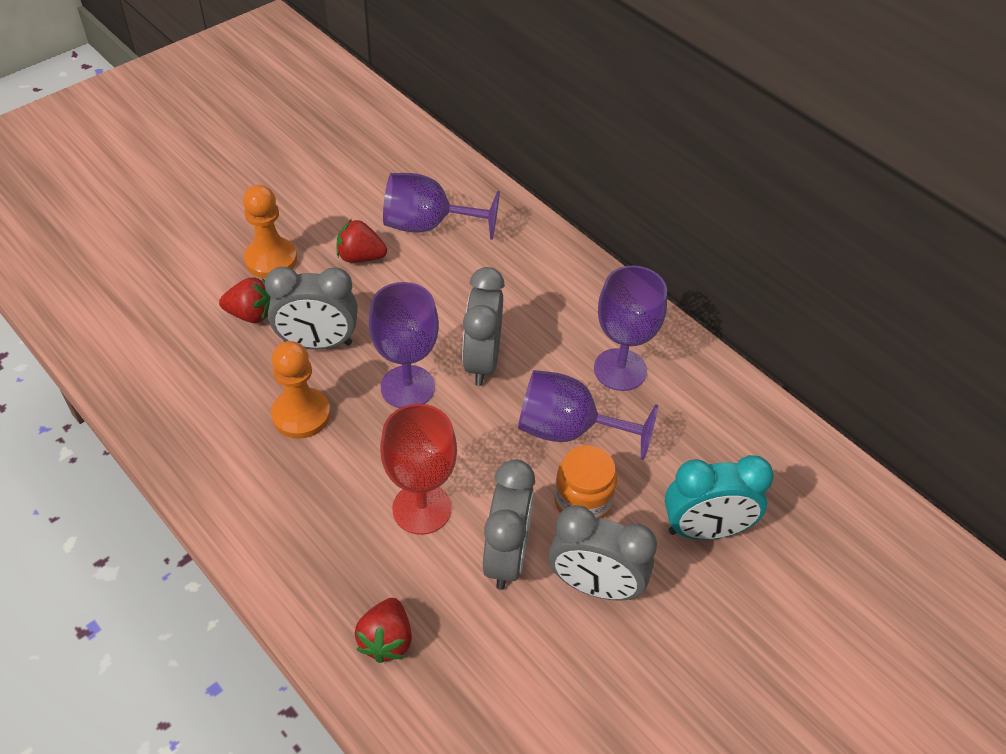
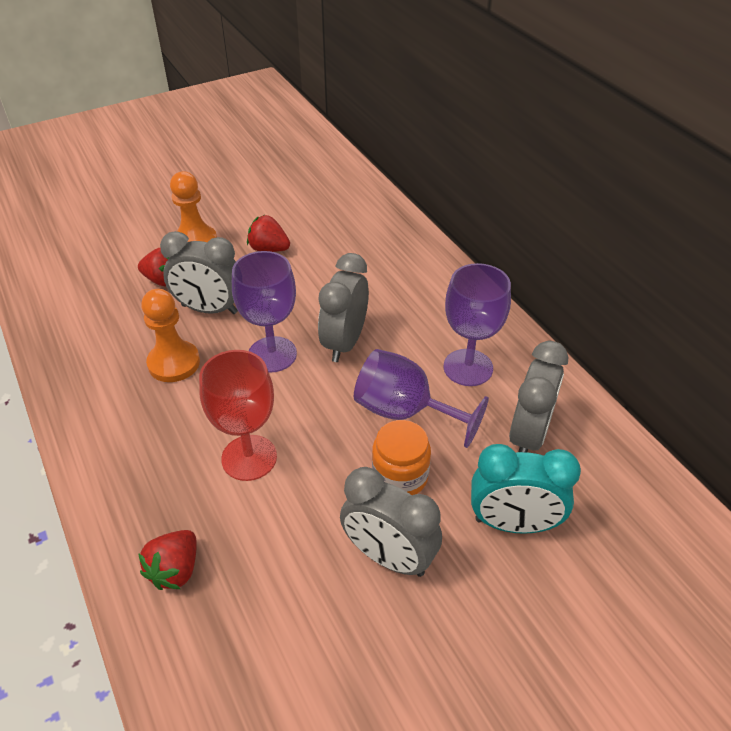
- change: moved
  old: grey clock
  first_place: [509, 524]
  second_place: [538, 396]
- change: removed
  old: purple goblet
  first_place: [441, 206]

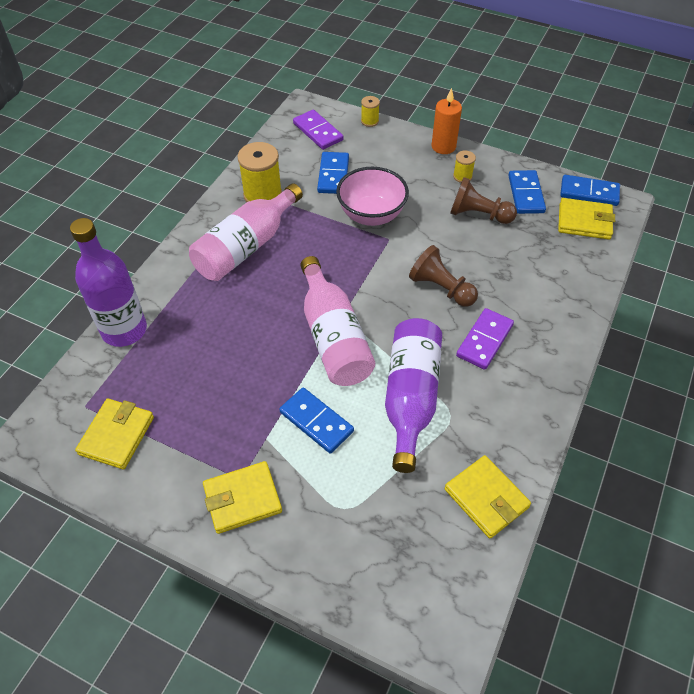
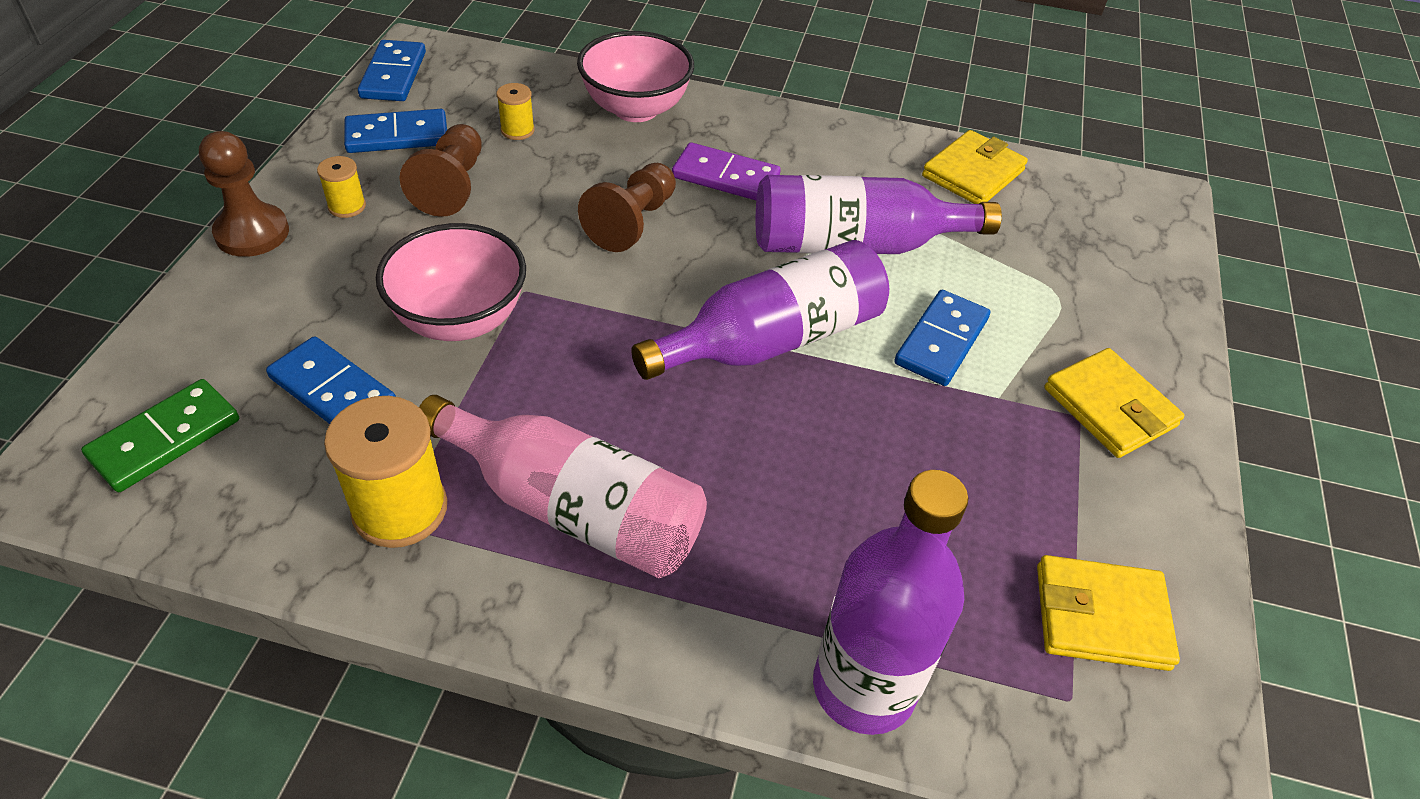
- change: recoloured
  old: purple domino
  new: green domino
  first_place: [318, 130]
  second_place: [160, 435]
- change: replaced
  old: orange candle
  new: brown pawn
  first_place: [446, 121]
  second_place: [244, 194]
- change: turned
  old: blue domino
  first_place: [333, 173]
  second_place: [331, 380]
  degrees: 45
- change: moved
  old: yellow spool
  first_place: [370, 111]
  second_place: [515, 111]
- change: added
  new: pink bowl
  second_place: [635, 76]
- change: recoloured
  old: pink bottle
  new: purple bottle
  first_place: [337, 321]
  second_place: [760, 310]
- change: removed
  old: yellow wallet
  first_place: [586, 219]

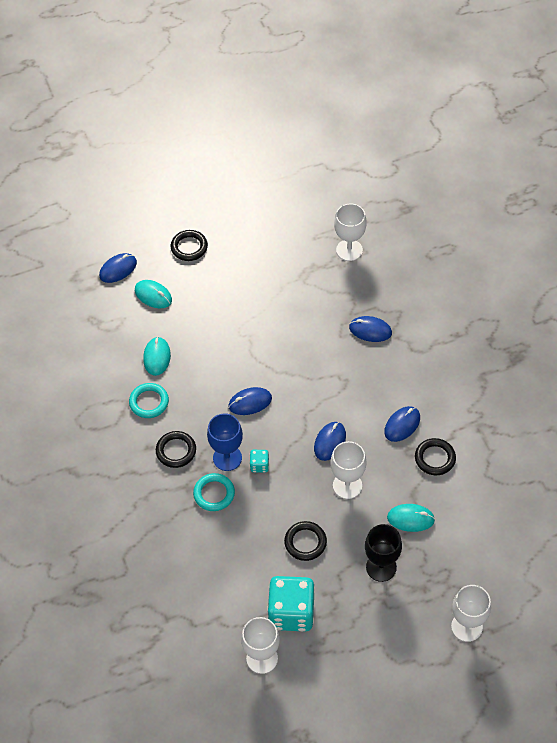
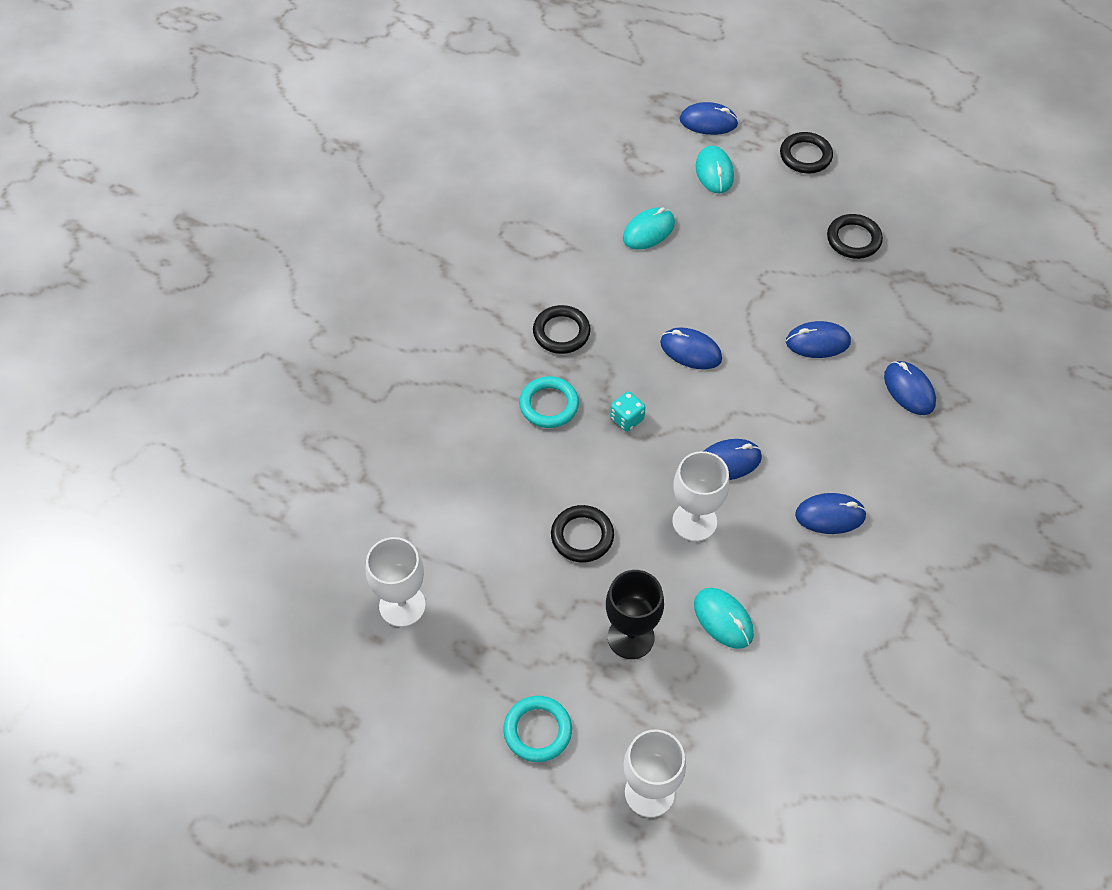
- change: moved
  old: turquoise ring
  first_place: [149, 400]
  second_place: [537, 729]
- change: added
  new: blue mouse
  second_place: [818, 339]
- change: moved
  old: black ring
  first_place: [435, 456]
  second_place: [855, 236]
- change: removed
  old: blue goblet
  first_place: [225, 442]
- change: removed
  old: turquoise dice
  first_place: [291, 604]
- change: removed
  old: white goblet
  first_place: [350, 232]

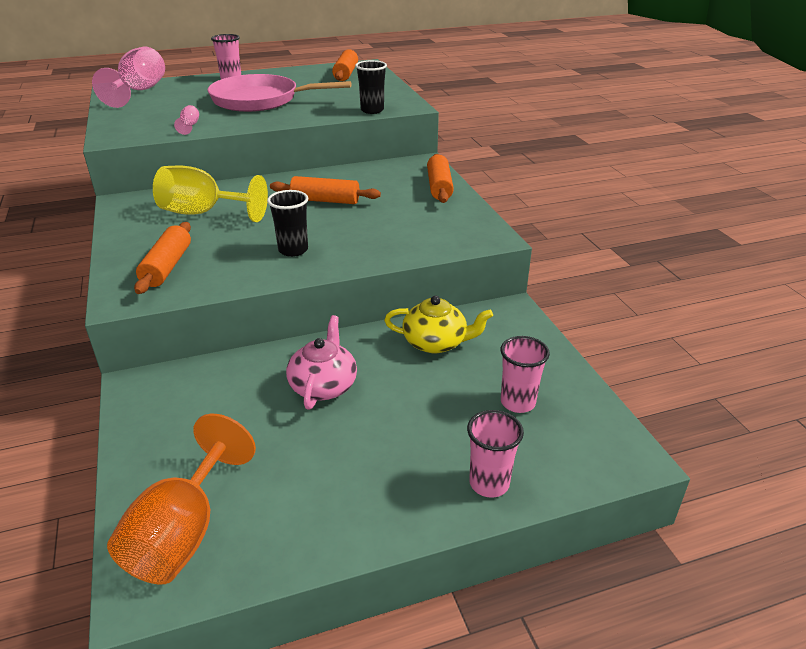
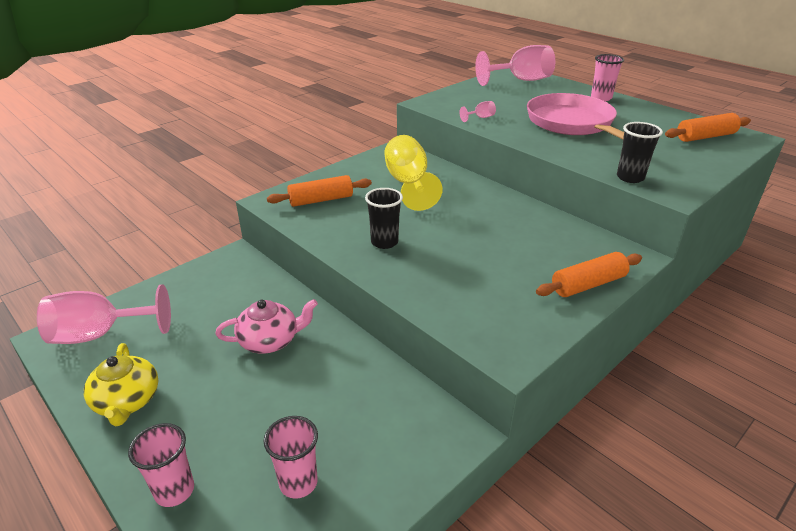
- change: recoloured
  old: orange goblet
  new: pink goblet
  first_place: [181, 499]
  second_place: [104, 314]
- change: moved
  old: yellow teapot
  first_place: [438, 324]
  second_place: [121, 384]
- change: removed
  old: orange rolling pin
  first_place: [325, 190]

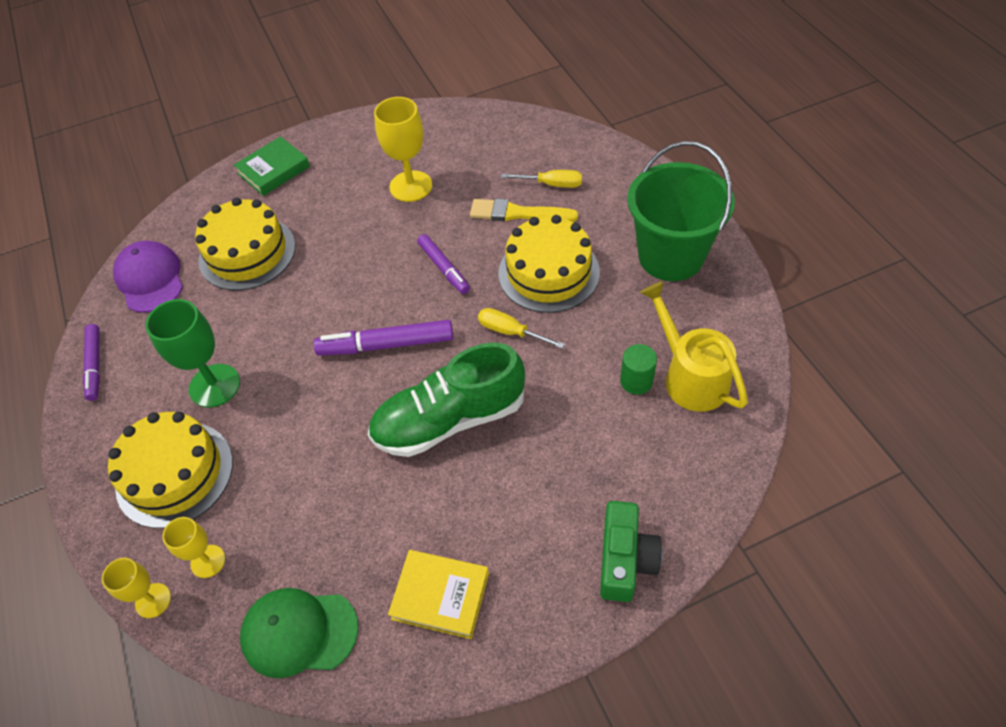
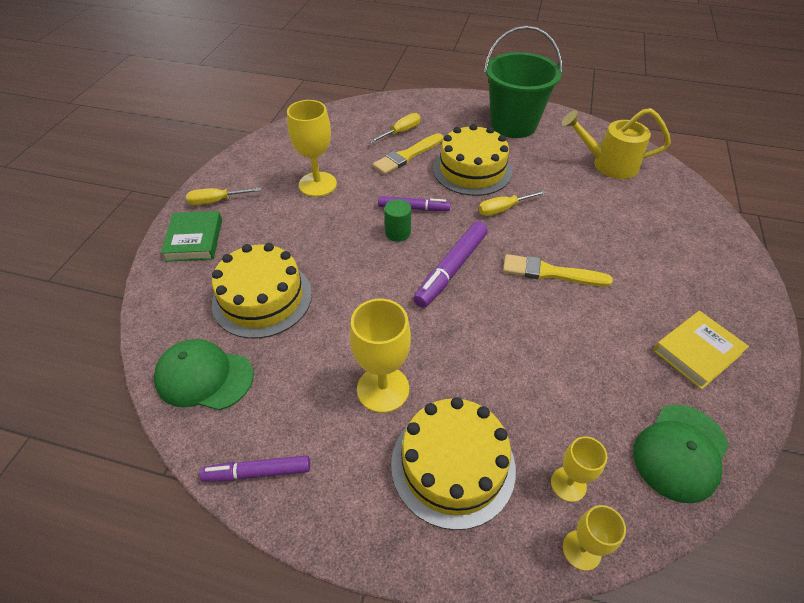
- change: recoloured
  old: purple cap
  new: green cap
  first_place: [148, 277]
  second_place: [203, 374]
- change: added
  new: yellow screwdriver
  second_place: [224, 196]
- change: turned
  old: purple marker
  first_place: [91, 362]
  second_place: [255, 468]
  degrees: 150
- change: recoloured
  old: green goblet
  new: yellow goblet
  first_place: [192, 353]
  second_place: [380, 356]
- change: moved
  old: green cylinder
  first_place: [638, 369]
  second_place: [397, 220]
- change: replaced
  old: green shoe
  new: yellow brush
  first_place: [446, 399]
  second_place: [558, 270]
- change: removed
  old: green camera
  first_place: [631, 551]

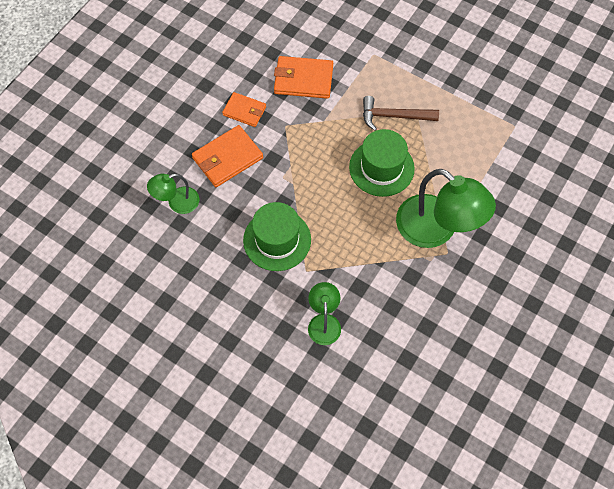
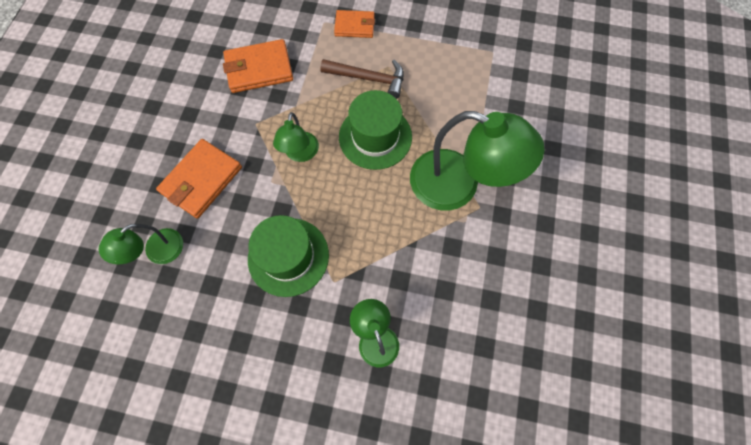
- change: added
  new: green lamp
  second_place: [296, 137]
- change: turned
  old: brown hammer
  first_place: [401, 113]
  second_place: [362, 79]
  degrees: -150
- change: moved
  old: orange wallet
  first_place: [244, 109]
  second_place: [354, 24]

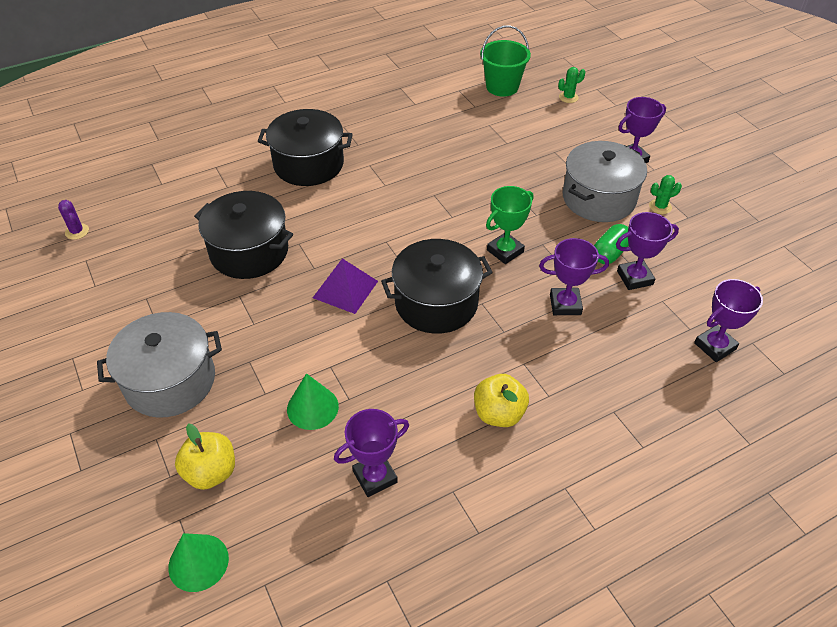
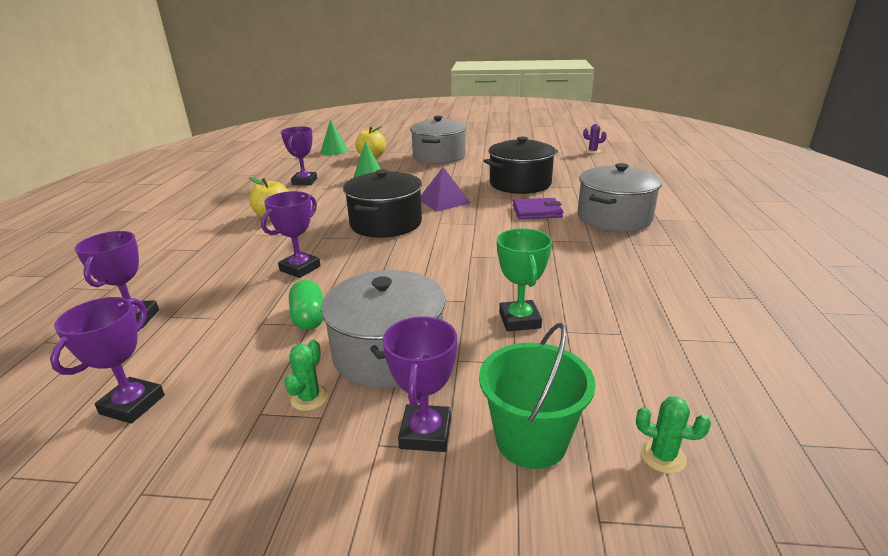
- change: moved
  old: purple trophy
  first_place: [647, 251]
  second_place: [107, 360]
- change: moved
  old: green bucket
  first_place: [505, 61]
  second_place: [537, 396]
- change: moved
  old: green trophy
  first_place: [509, 225]
  second_place: [524, 279]
- change: added
  new: purple wallet
  second_place: [538, 208]
- change: recoloured
  old: black pot
  new: grey pot
  first_place: [305, 147]
  second_place: [620, 197]
- change: turned
  old: green cactus
  first_place: [571, 85]
  second_place: [673, 435]
  degrees: -75

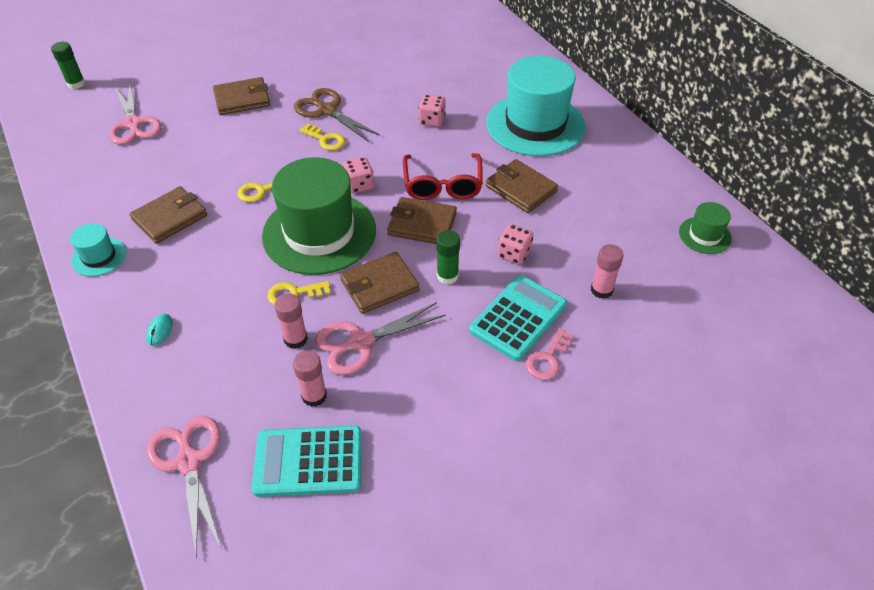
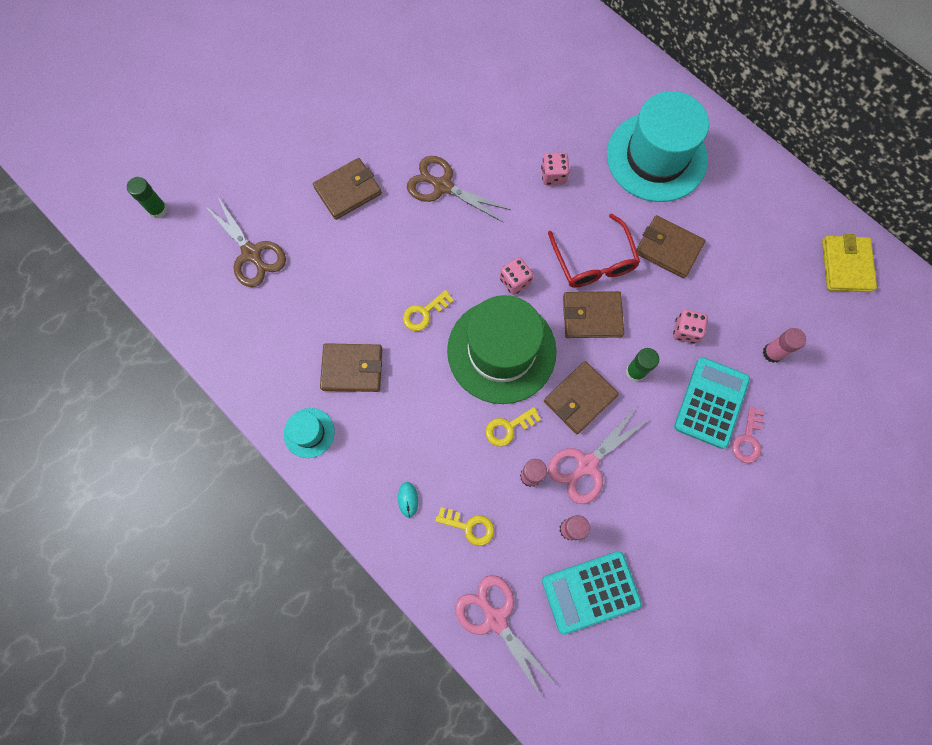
- change: recoloured
  old: pink scissors
  new: brown scissors
  first_place: [135, 114]
  second_place: [245, 242]
- change: turned
  old: brown wallet
  first_place: [168, 215]
  second_place: [351, 367]
  degrees: 60
- change: moved
  old: yellow key
  first_place: [322, 137]
  second_place: [464, 526]
- change: replaced
  old: green hat
  new: yellow wallet
  first_place: [705, 228]
  second_place: [849, 263]

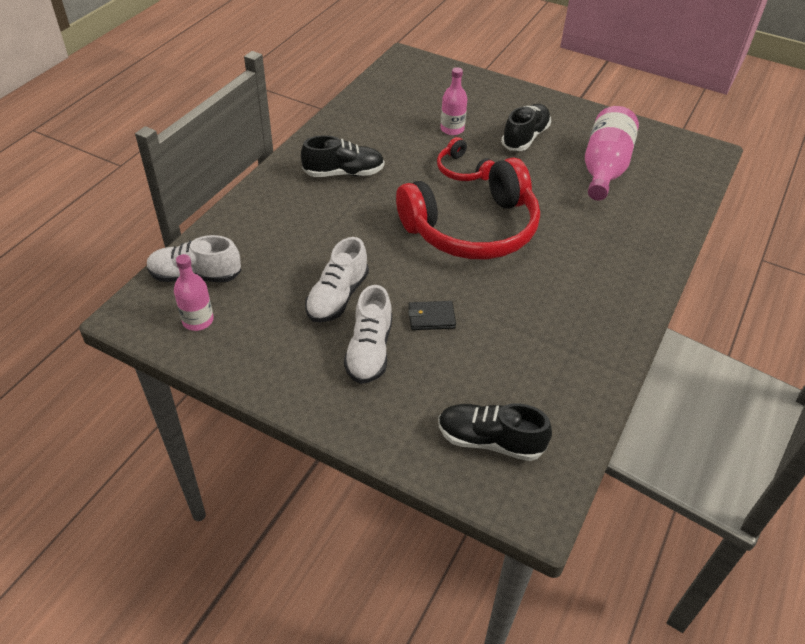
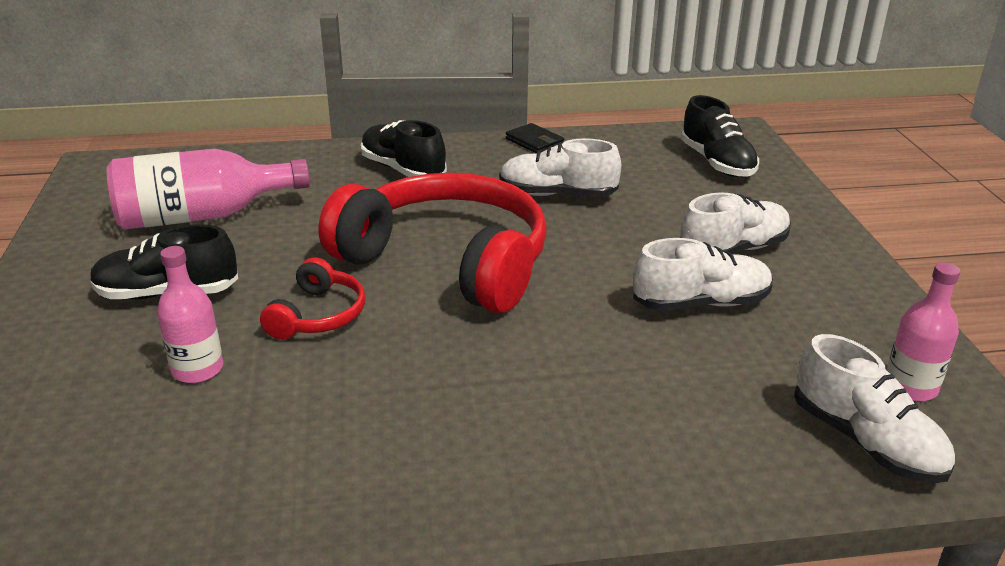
- change: moved
  old: black shoe
  first_place: [342, 156]
  second_place: [404, 148]
- change: added
  new: white shoe
  second_place: [560, 167]
- change: moved
  old: black wallet
  first_place: [432, 315]
  second_place: [535, 138]

